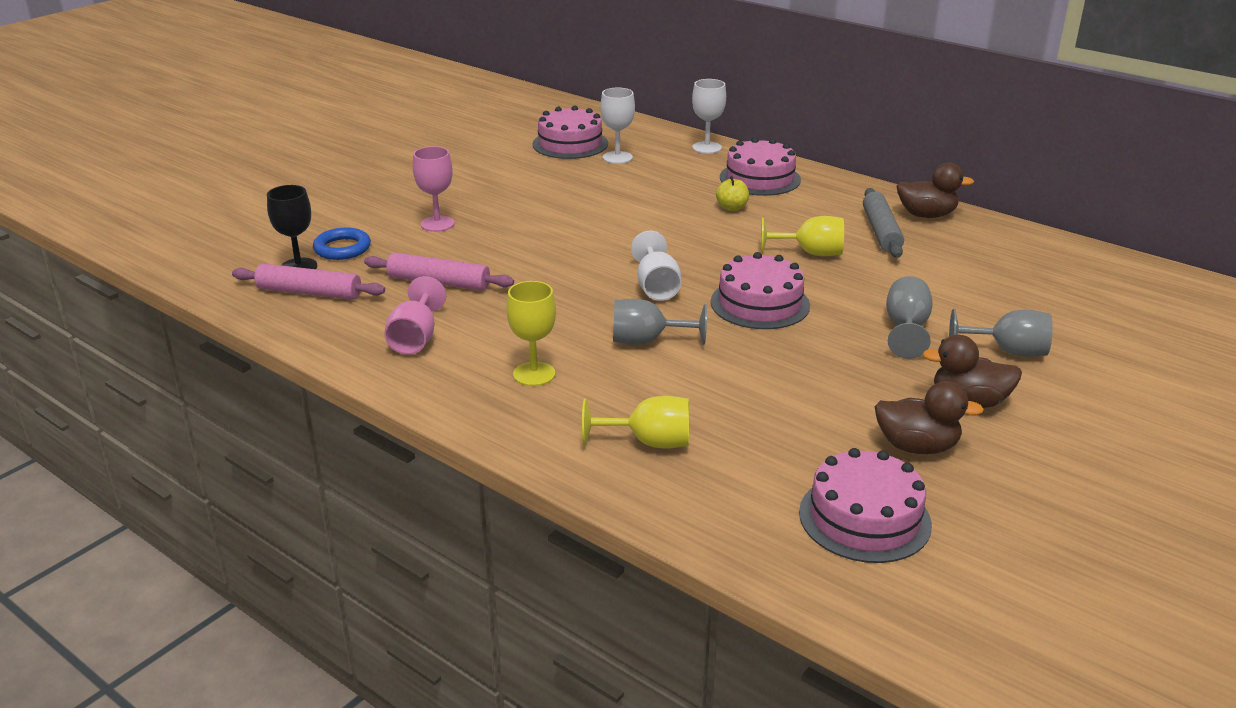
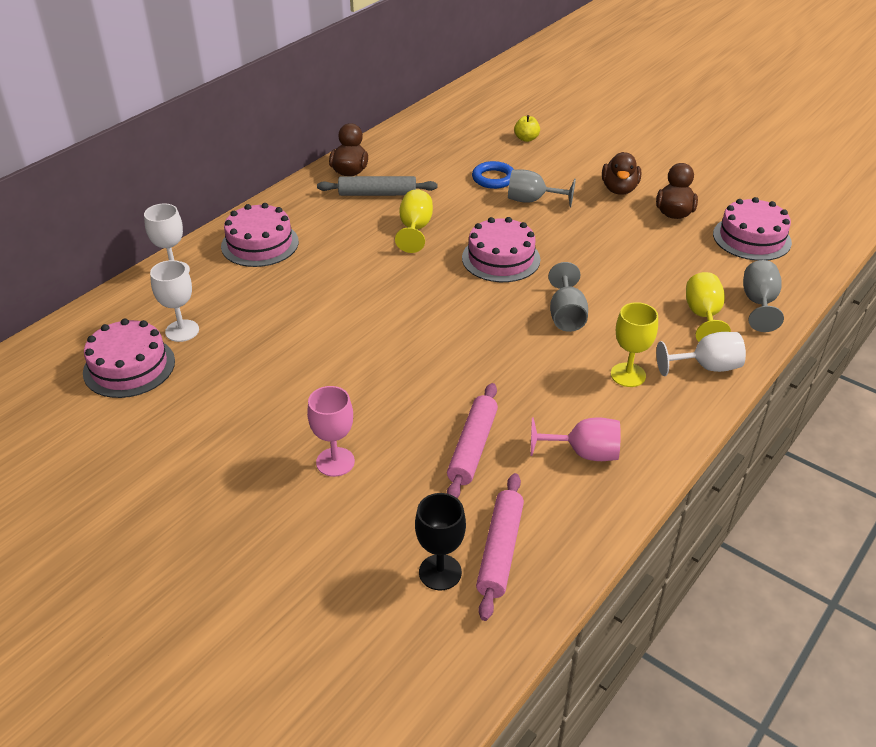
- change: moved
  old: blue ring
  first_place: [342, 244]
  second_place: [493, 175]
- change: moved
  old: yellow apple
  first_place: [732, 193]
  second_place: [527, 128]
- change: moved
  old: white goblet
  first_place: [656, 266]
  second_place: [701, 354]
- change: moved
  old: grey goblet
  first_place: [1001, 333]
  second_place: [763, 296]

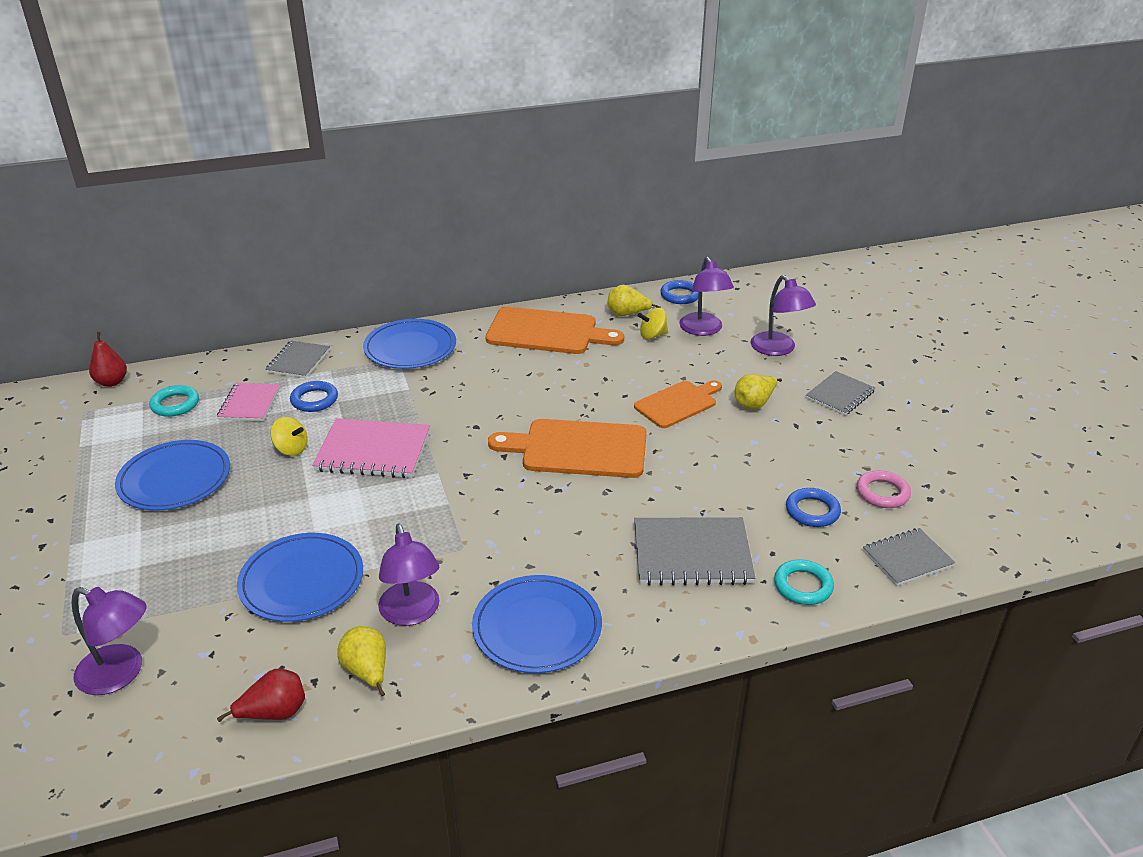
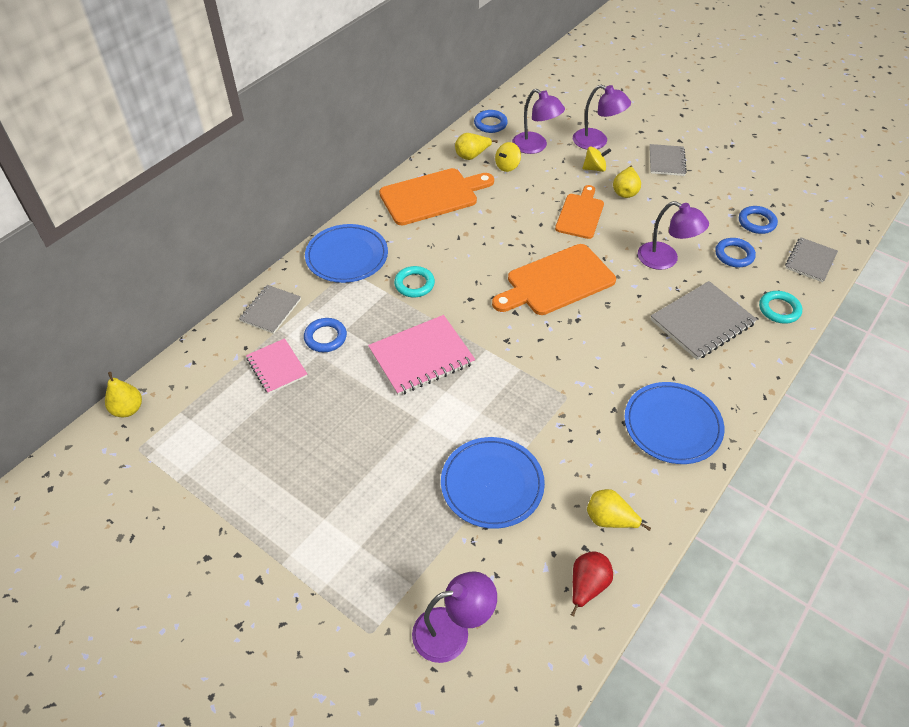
- change: recoloured
  old: red pear
  new: yellow pear
  first_place: [108, 359]
  second_place: [123, 394]
- change: turned
  old: grey notebook
  first_place: [297, 359]
  second_place: [270, 309]
  degrees: 45
- change: moved
  old: turquoise ring
  first_place: [174, 401]
  second_place: [414, 281]
- change: moved
  old: yellow spinning top
  first_place: [289, 436]
  second_place: [596, 159]
- change: moved
  old: purple lamp
  first_place: [408, 575]
  second_place: [673, 235]
- change: recoloured
  old: pink ring
  new: blue ring
  first_place: [883, 489]
  second_place: [758, 220]
- change: removed
  old: blue plate
  first_place: [172, 475]

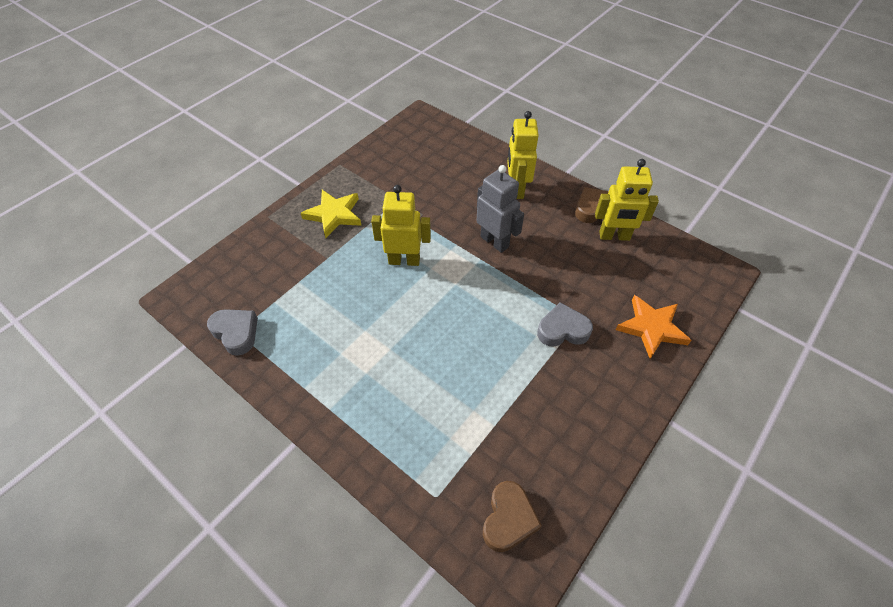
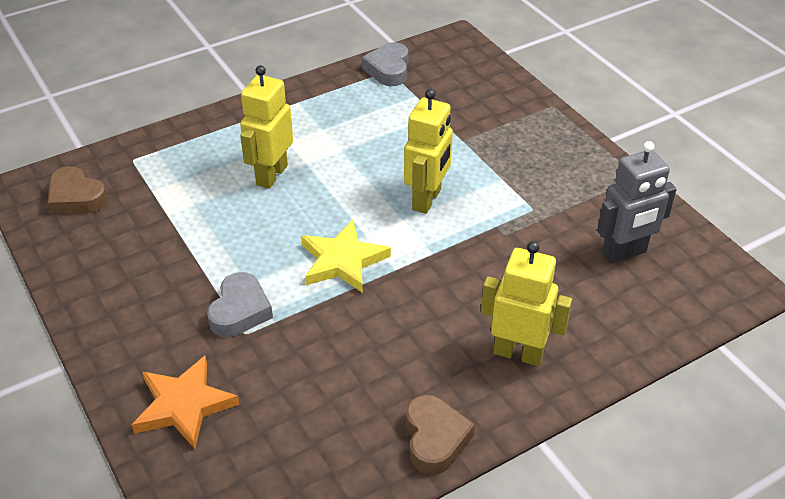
- change: moved
  old: yellow robot
  first_place: [627, 200]
  second_place: [266, 127]
- change: moved
  old: yellow star
  first_place: [331, 214]
  second_place: [346, 256]
- change: turned
  old: grey heart
  first_place: [232, 332]
  second_place: [385, 64]
  degrees: 120
- change: moved
  old: grey robot
  first_place: [500, 209]
  second_place: [637, 202]

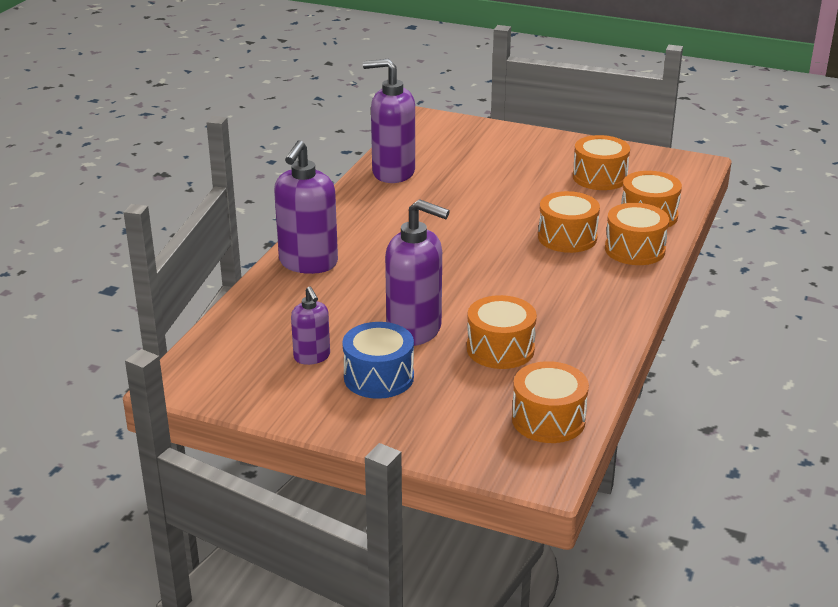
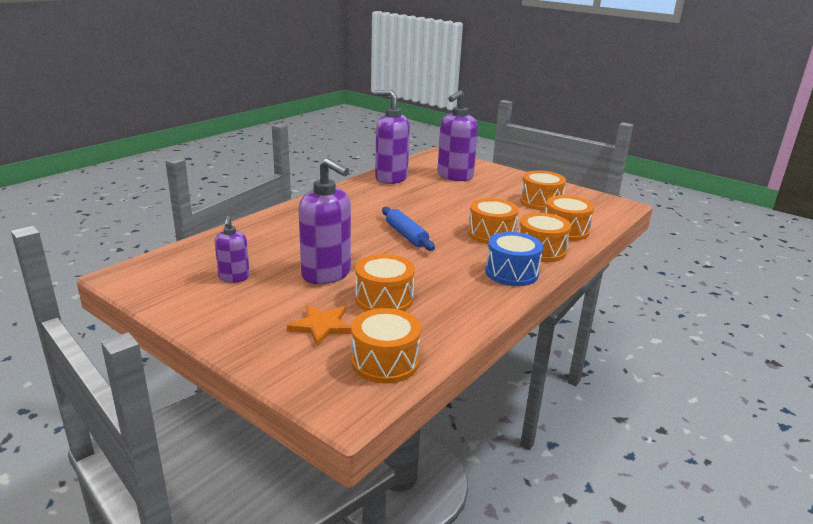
- change: added
  new: orange star
  second_place: [319, 325]
- change: added
  new: blue rolling pin
  second_place: [408, 229]
- change: moved
  old: purple soap dispenser
  first_place: [306, 207]
  second_place: [457, 135]
- change: moved
  old: blue drum
  first_place: [378, 360]
  second_place: [514, 259]

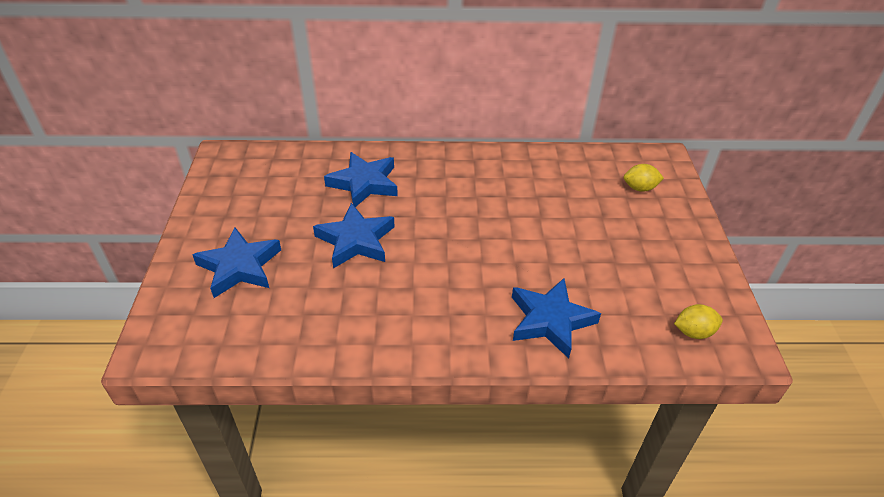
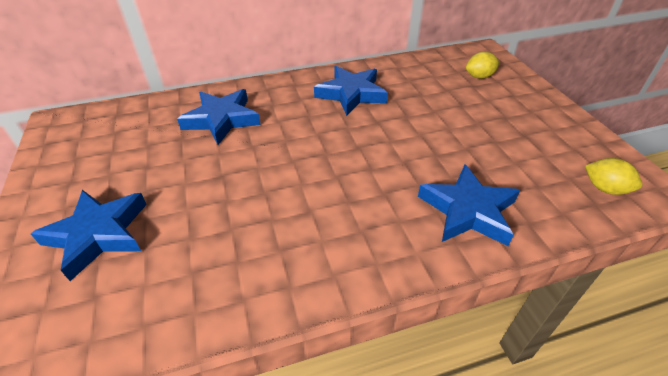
- change: moved
  old: blue star
  first_place: [353, 235]
  second_place: [351, 91]
- change: turned
  old: yellow lemon
  first_place: [698, 321]
  second_place: [613, 176]
  degrees: 60

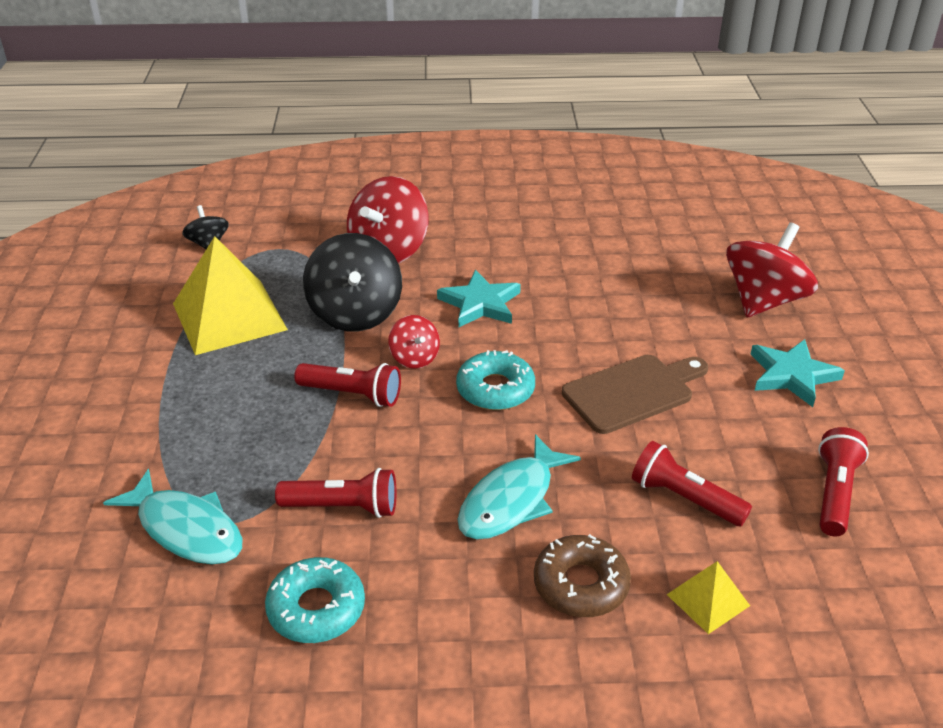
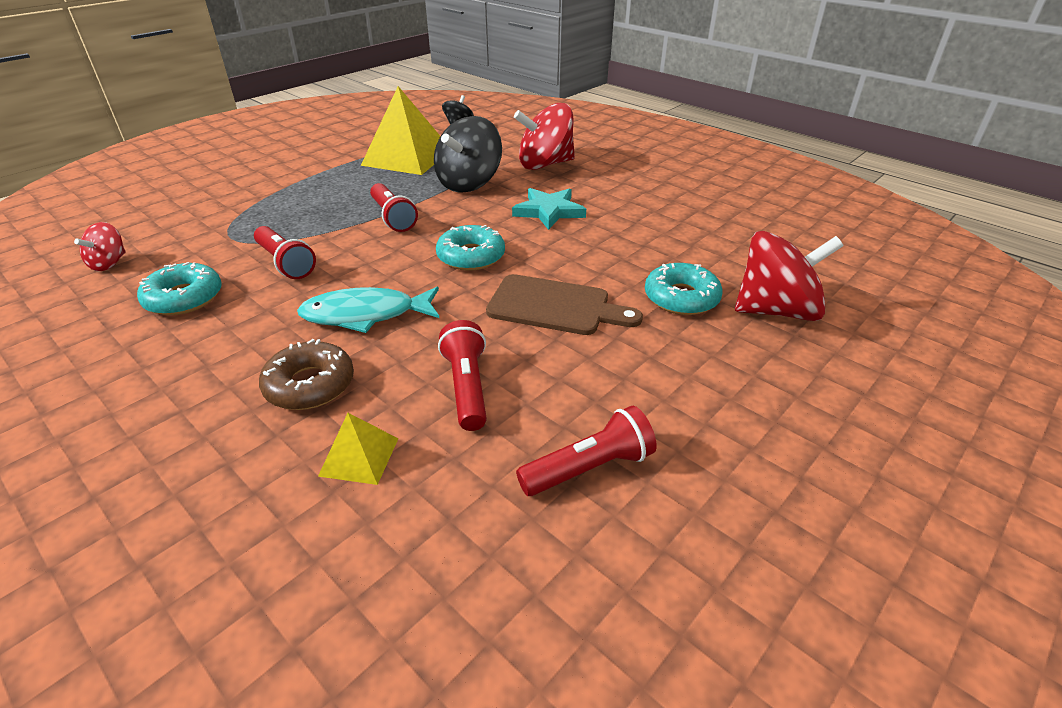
- change: moved
  old: red spinning top
  first_place: [414, 342]
  second_place: [99, 246]
- change: added
  new: turquoise donut
  second_place: [684, 289]
- change: removed
  old: turquoise fish
  first_place: [172, 516]
- change: removed
  old: turquoise star
  first_place: [797, 373]

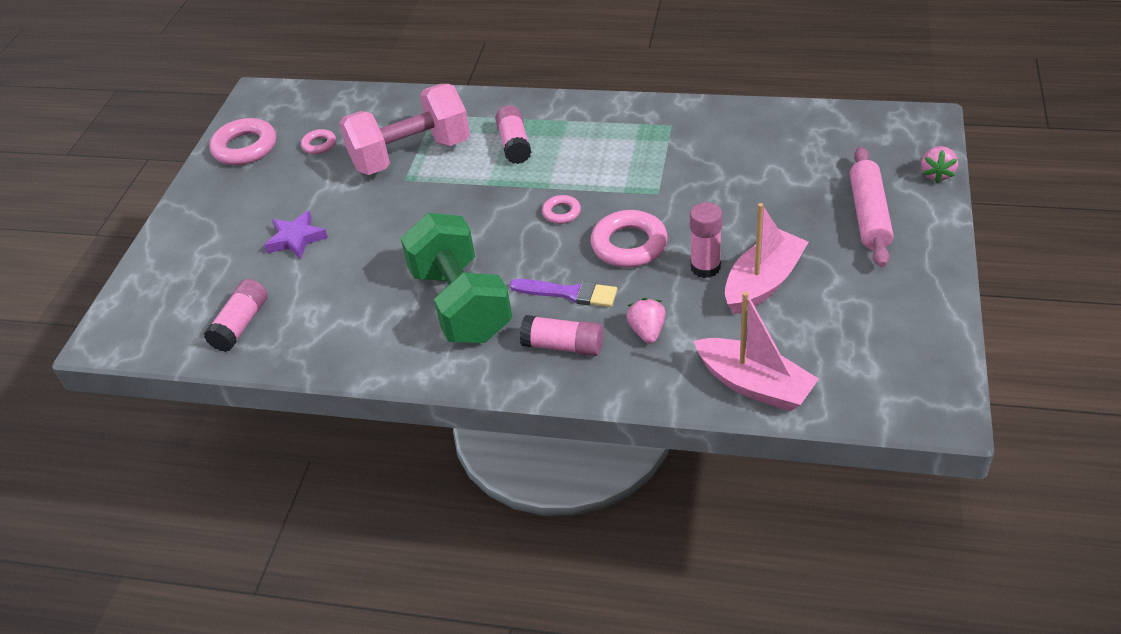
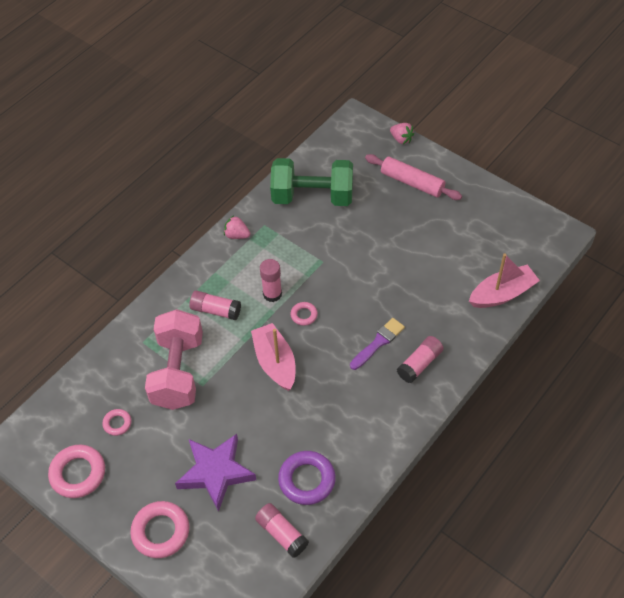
- change: moved
  old: pink ring
  first_place: [629, 238]
  second_place: [159, 529]
- change: resized
  old: purple star
  first_place: [296, 235]
  second_place: [215, 473]
  factor: 1.67
- change: moved
  old: pink strawberry
  first_place: [646, 321]
  second_place: [237, 227]
- change: moved
  old: pink boat
  first_place: [767, 258]
  second_place: [273, 357]
- change: moved
  old: pink glue stick
  first_place: [706, 240]
  second_place: [271, 280]
- change: moved
  old: green dumbbell
  first_place: [456, 278]
  second_place: [311, 182]
- change: added
  new: purple ring
  second_place: [307, 478]

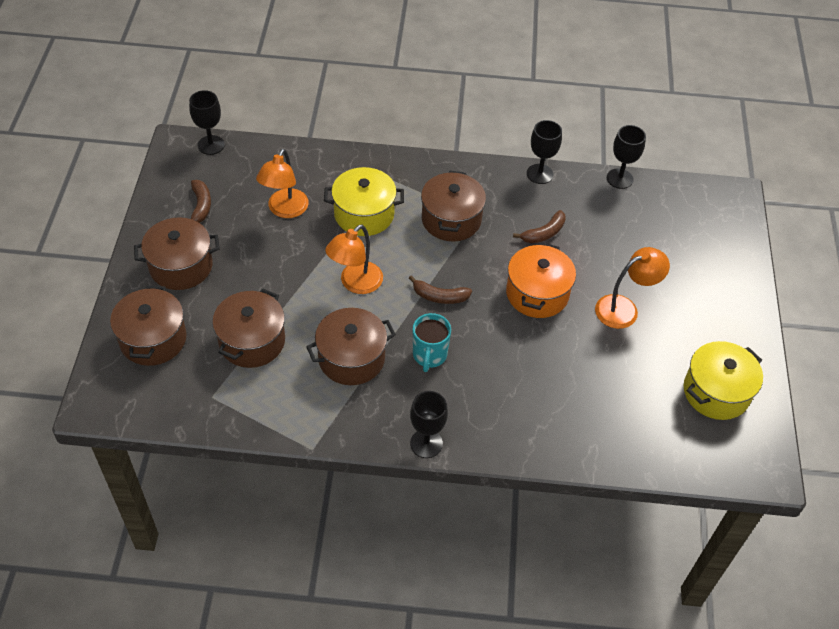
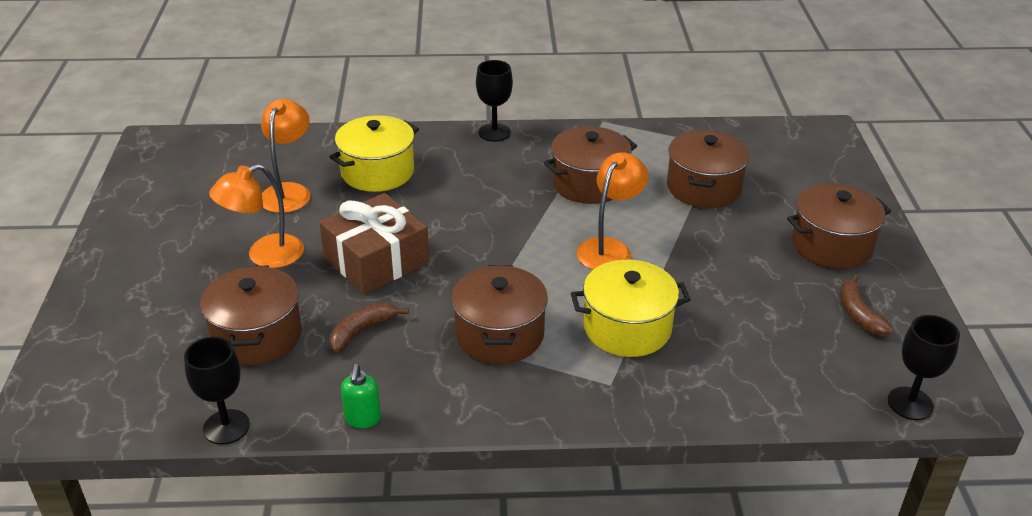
- change: moved
  old: brown pot
  first_place: [148, 326]
  second_place: [251, 315]
- change: moved
  old: orange lamp
  first_place: [282, 183]
  second_place: [286, 156]
- change: replaced
  old: orange pot
  new: brown gift
  first_place: [541, 280]
  second_place: [374, 243]
- change: moved
  old: yellow pot
  first_place: [723, 380]
  second_place: [374, 153]
- change: replaced
  old: black goblet
  new: green soap dispenser
  first_place: [544, 152]
  second_place: [361, 396]
- change: removed
  old: brown banana
  first_place: [440, 289]
- change: removed
  old: turquoise mug
  first_place: [432, 342]

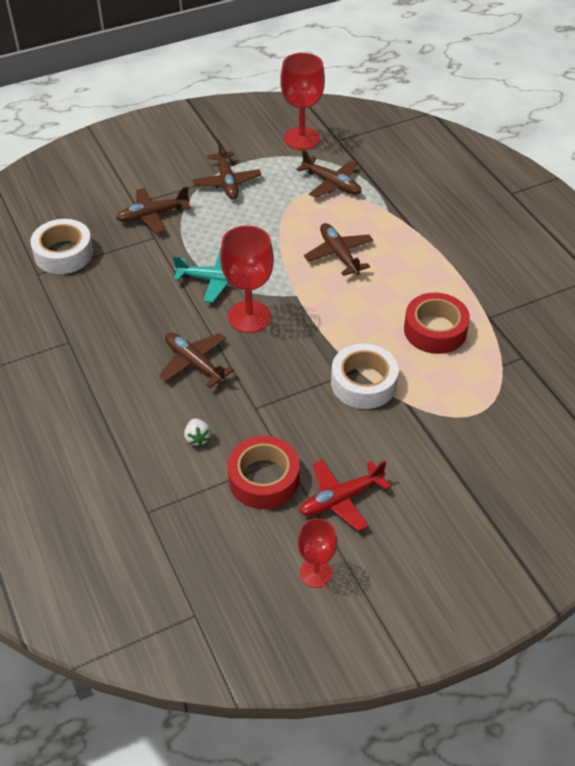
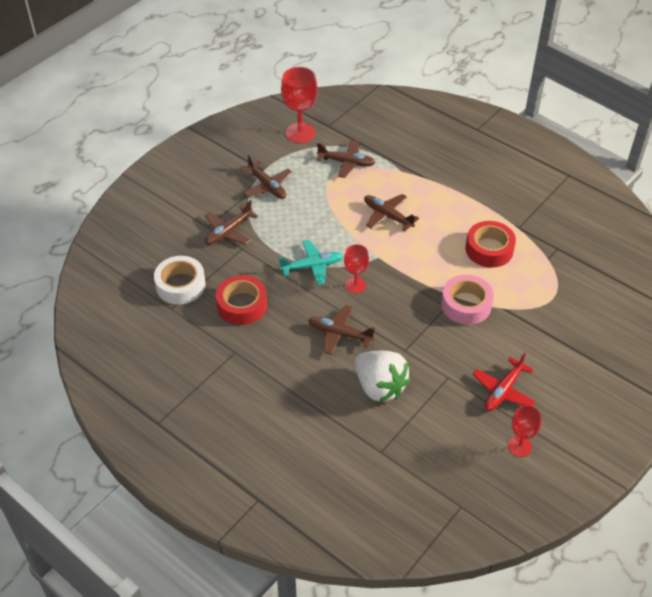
- change: moved
  old: red tape
  first_place: [263, 472]
  second_place: [241, 300]
- change: resized
  old: red goblet
  first_place: [247, 279]
  second_place: [356, 269]
  factor: 0.61
- change: resized
  old: white strawberry
  first_place: [197, 432]
  second_place: [382, 376]
  factor: 2.47
- change: recoloured
  old: white tape
  new: pink tape
  first_place: [365, 376]
  second_place: [467, 300]

